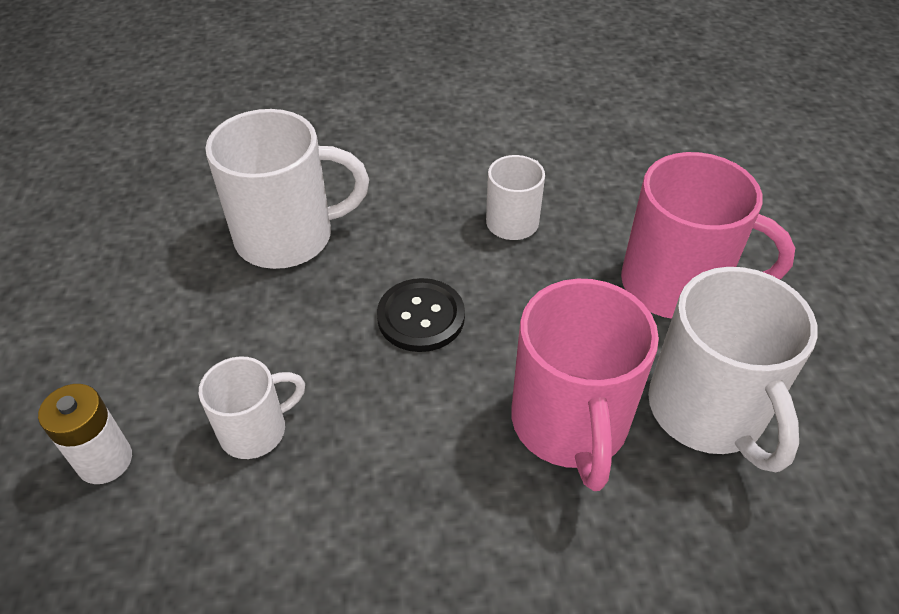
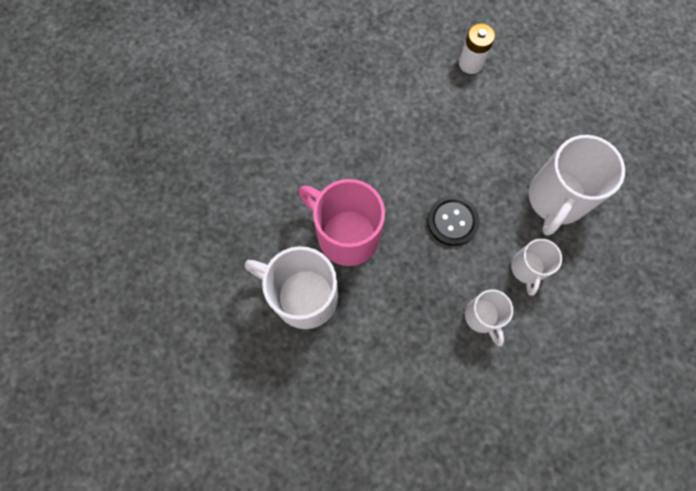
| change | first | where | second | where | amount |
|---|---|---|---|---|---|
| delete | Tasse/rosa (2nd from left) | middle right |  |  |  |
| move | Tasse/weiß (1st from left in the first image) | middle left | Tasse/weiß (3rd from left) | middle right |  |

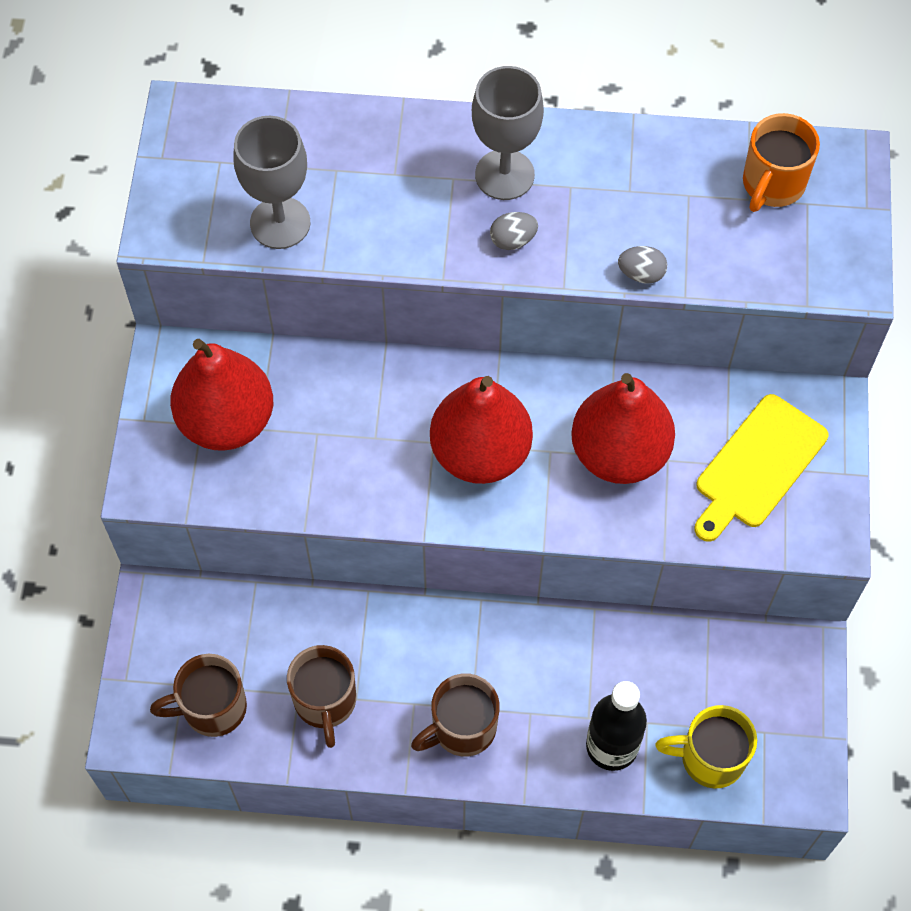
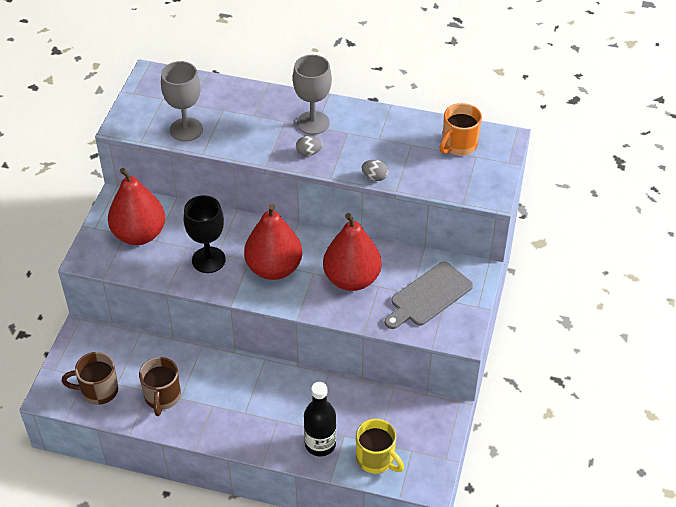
| change | first | where | second | where | amount |
|---|---|---|---|---|---|
| delete | Tasse/braun (3rd from left) | bottom centre |  |  |  |
| insert |  |  | Kelch/schwarz | middle left |  |
| recolor | Schneidebrett/gelb | middle right | Schneidebrett/grau | centre |  |
| rotate | Tasse/gelb | bottom right |  | bottom centre | 150 degrees counterclockwise |

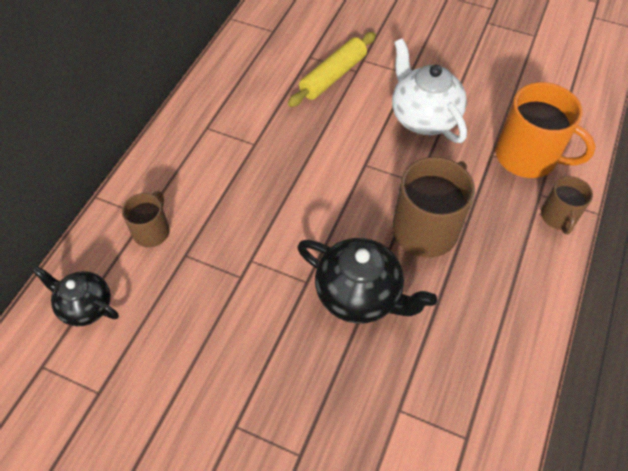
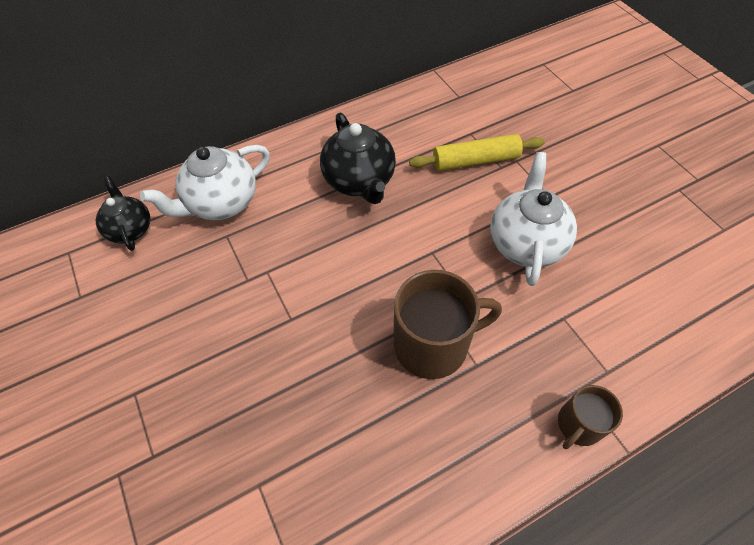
| change | first | where | second | where | amount |
|---|---|---|---|---|---|
| delete | Tasse/orange | top right |  |  |  |
| move | Teekanne/schwarz (2nd from left) | centre |  | top centre |  |
| replace | Tasse/braun (1st from left) | middle left | Teekanne/weiß (1st from left) | middle left |  |

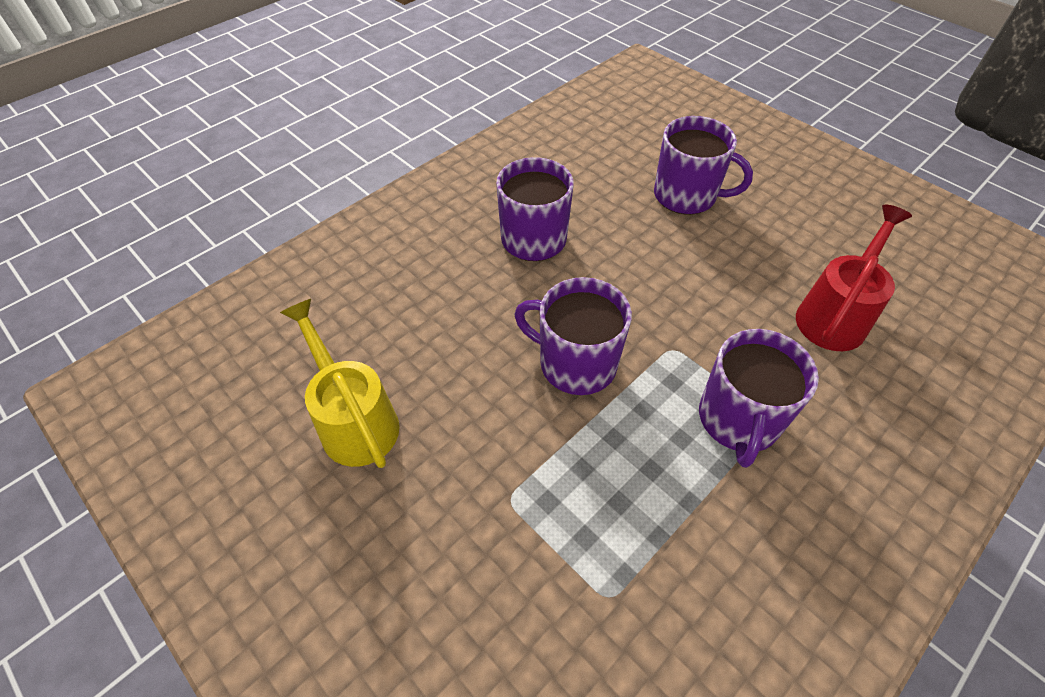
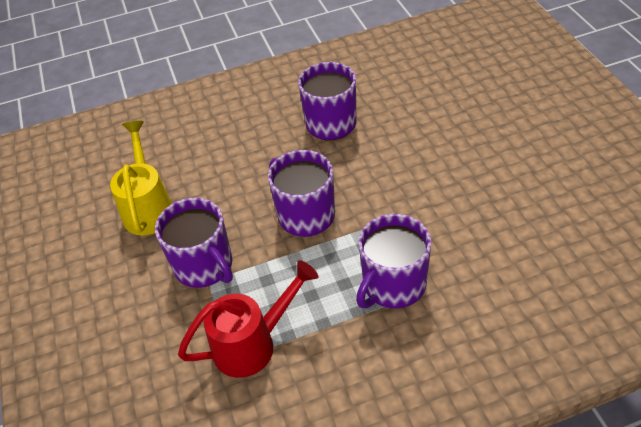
| change | first | where | second | where | amount |
|---|---|---|---|---|---|
| move | Tasse/lila (3rd from left in the first image) | top right | Tasse/lila (1st from left) | middle left |  |
| move | Gießkanne/rot | middle right |  | bottom centre |  |

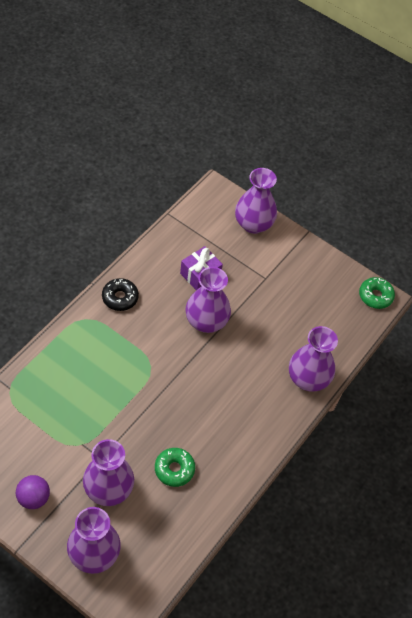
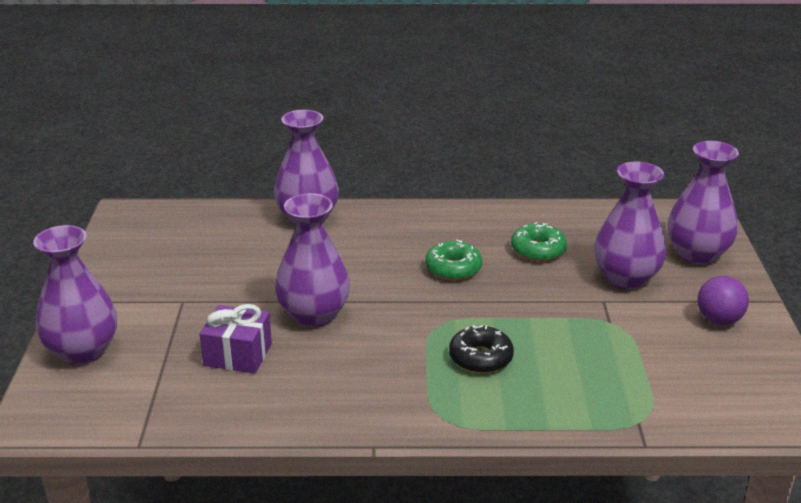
| change | first | where | second | where | amount |
|---|---|---|---|---|---|
| move | Donut/schwarz | middle left |  | bottom centre |  |
| move | Donut/grün (2nd from left in the first image) | middle right | Donut/grün (1st from left) | centre |  |

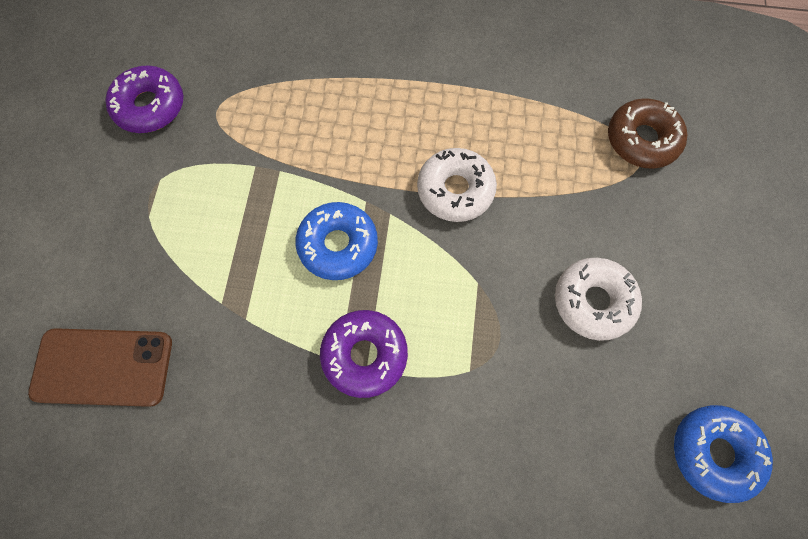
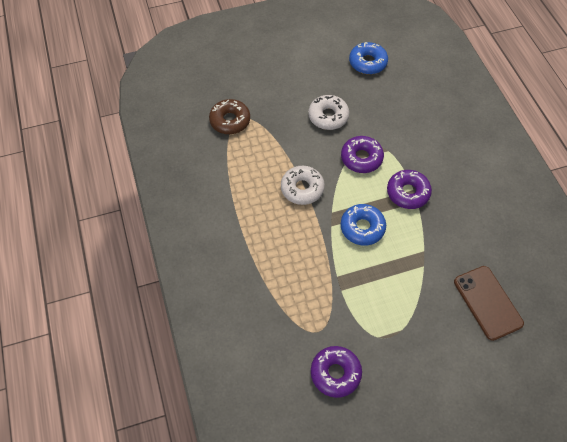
| change | first | where | second | where | amount |
|---|---|---|---|---|---|
| insert |  |  | Donut/lila (2nd from left) | centre |  |

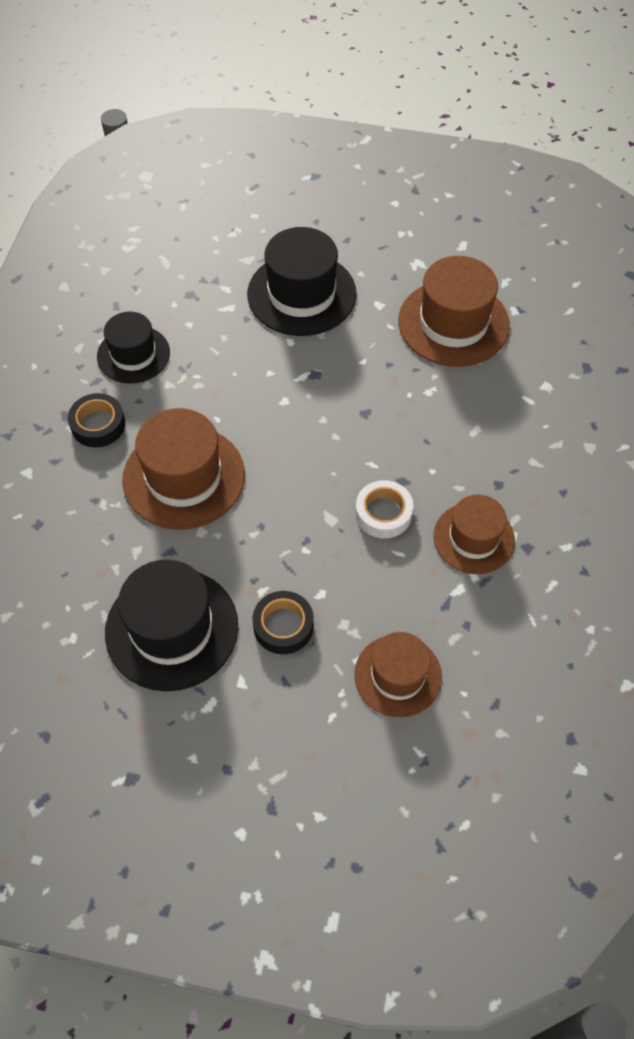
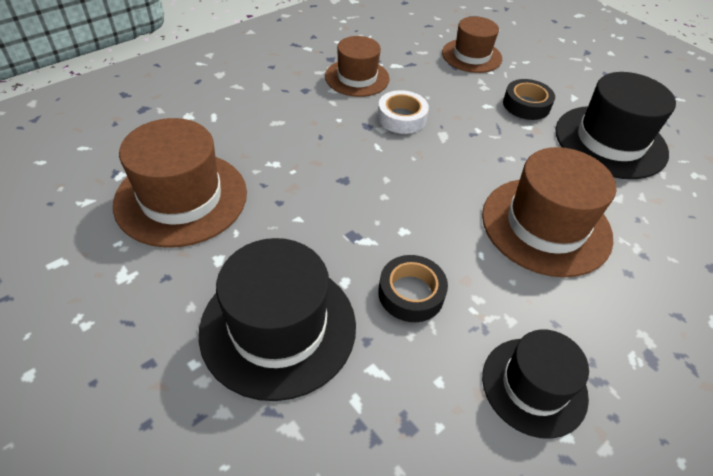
| change | first | where | second | where | amount |
|---|---|---|---|---|---|
| move | Klebeband/schwarz (1st from left) | middle left |  | centre |  |

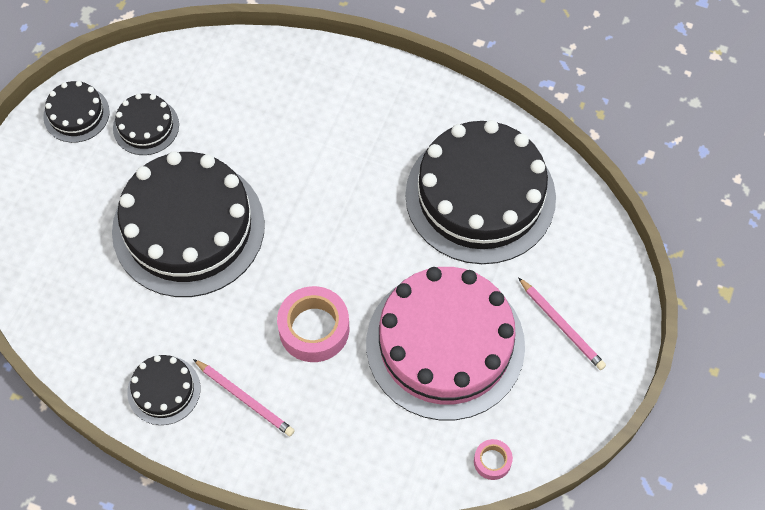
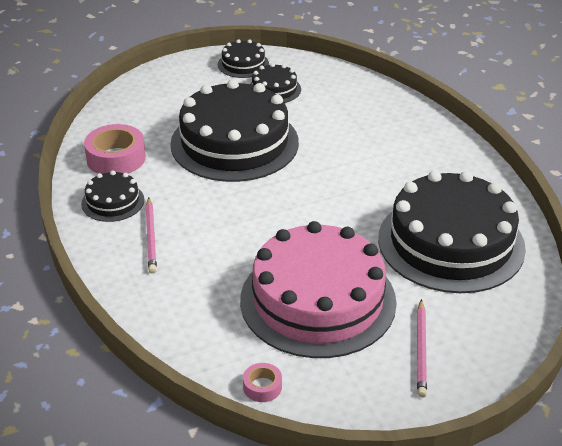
| change | first | where | second | where | amount |
|---|---|---|---|---|---|
| move | Klebeband/rosa (1st from left) | centre |  | middle left |  |

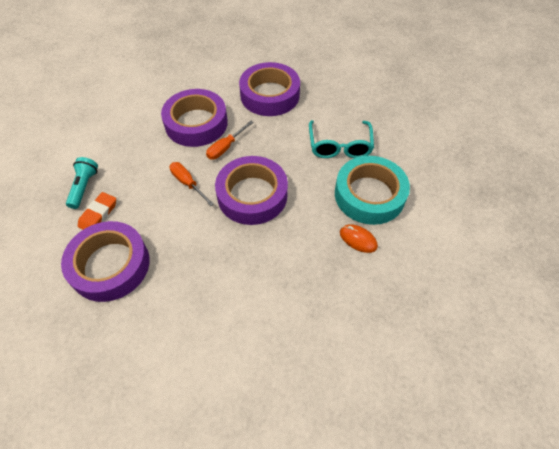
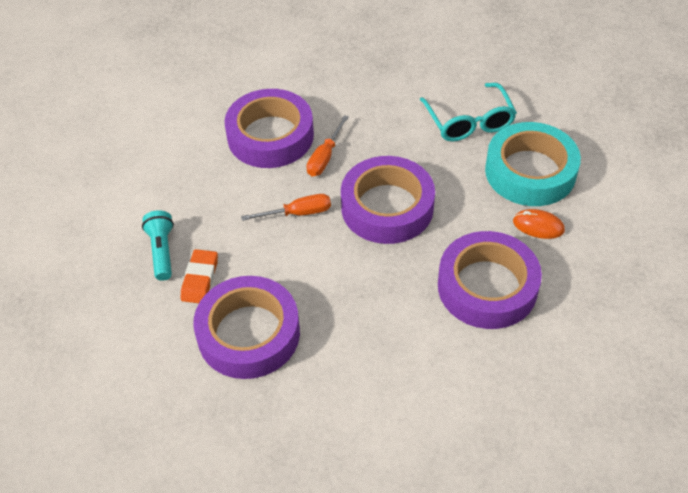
| change | first | where | second | where | amount |
|---|---|---|---|---|---|
| move | Klebeband/lila (4th from left) | top centre |  | middle right |  |
| rotate | Schraubenzieher/orange (1st from left) | centre |  | centre | 135 degrees clockwise |

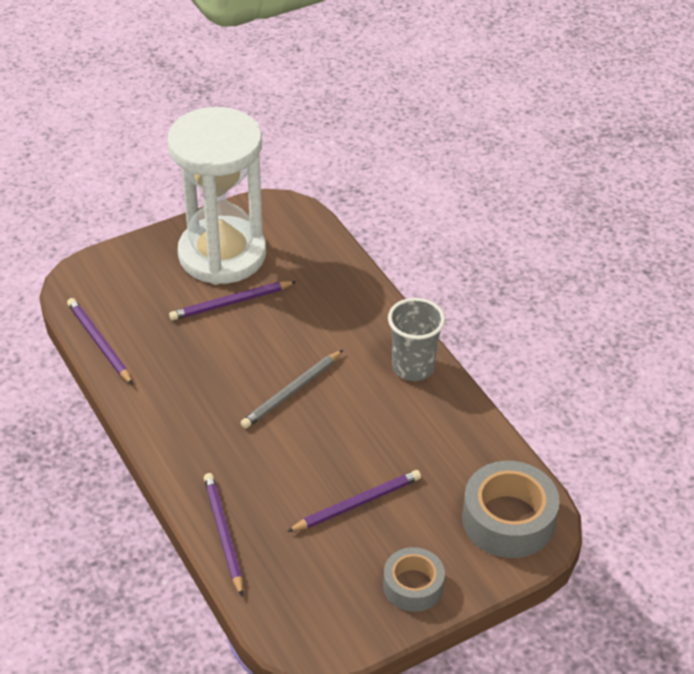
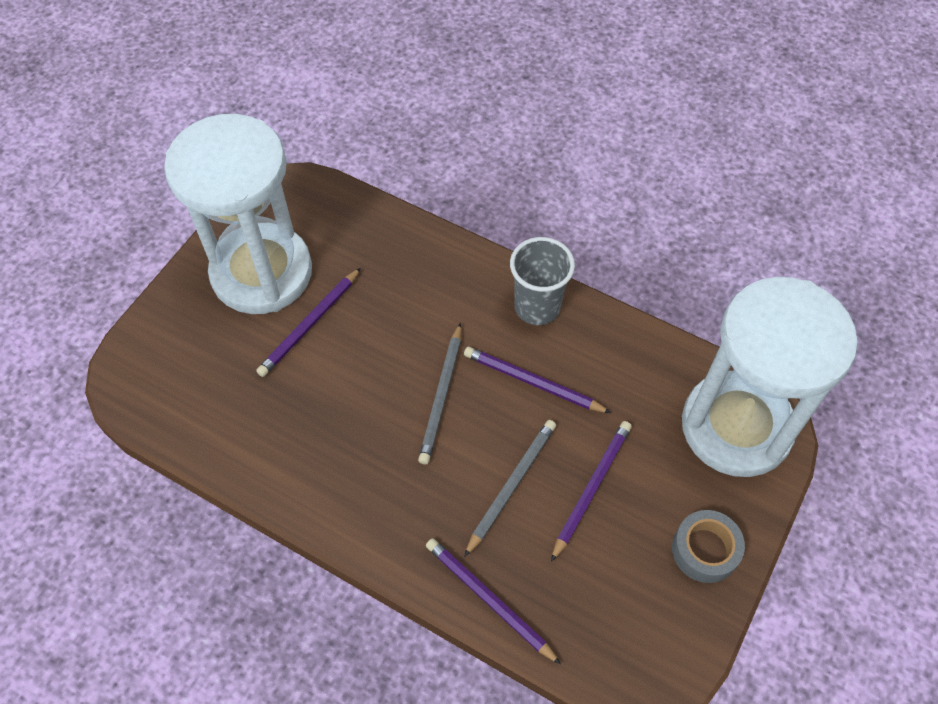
| change | first | where | second | where | amount |
|---|---|---|---|---|---|
| insert |  |  | Bleistift/grau (2nd from left) | bottom centre |  |
| move | Bleistift/lila (1st from left in the first image) | middle left | Bleistift/lila (3rd from left) | centre |  |
| replace | Klebeband/grau (2nd from left) | bottom right | Sanduhr/weiß (2nd from left) | middle right |  |

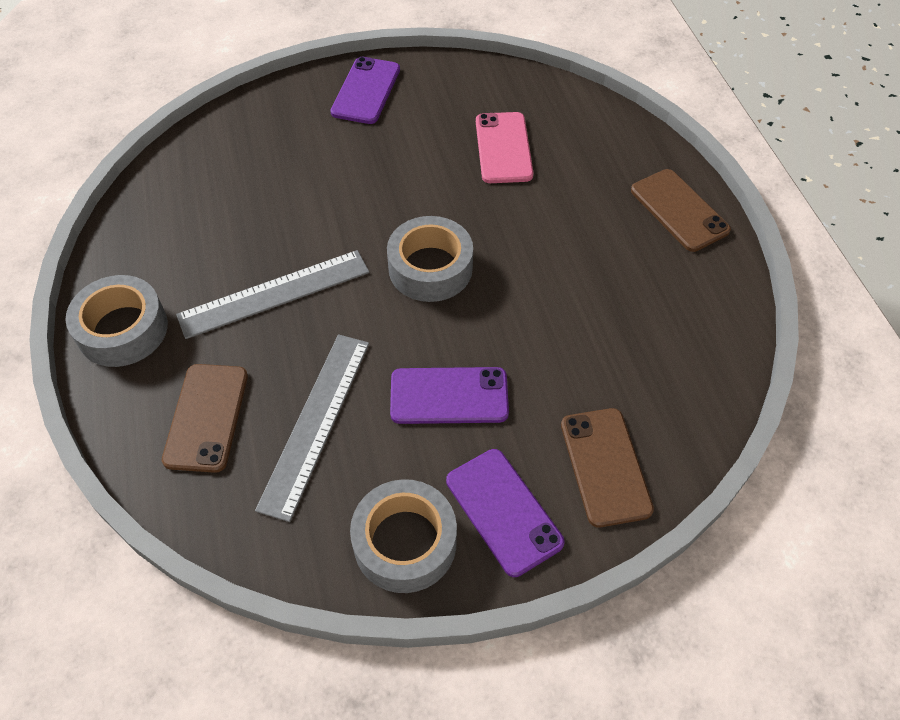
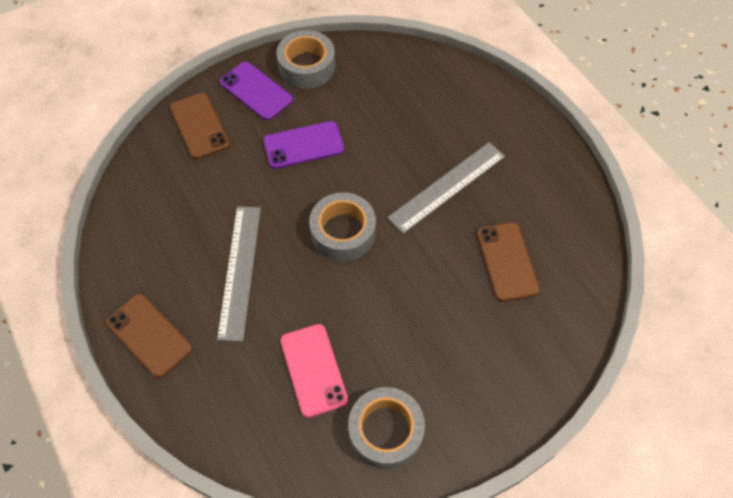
| change | first | where | second | where | amount |
|---|---|---|---|---|---|
| delete | Handy/lila (1st from left) | top centre |  |  |  |
| move | Klebeband/grau (1st from left in the first image) | middle left | Klebeband/grau (3rd from left) | bottom centre |  |
| move | Handy/braun (1st from left in the first image) | middle left | Handy/braun (3rd from left) | middle right |  |
| move | Lineal/grau (2nd from left in the first image) | centre | Lineal/grau (1st from left) | middle left |  |

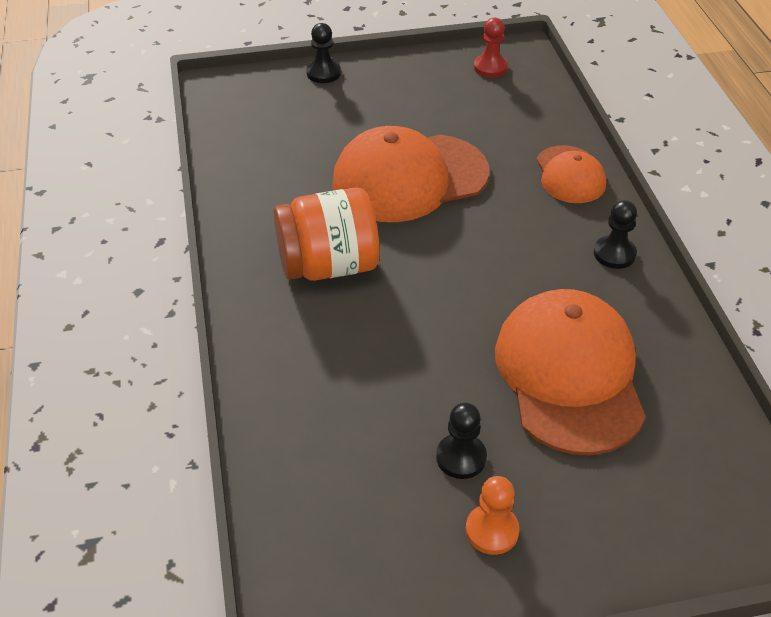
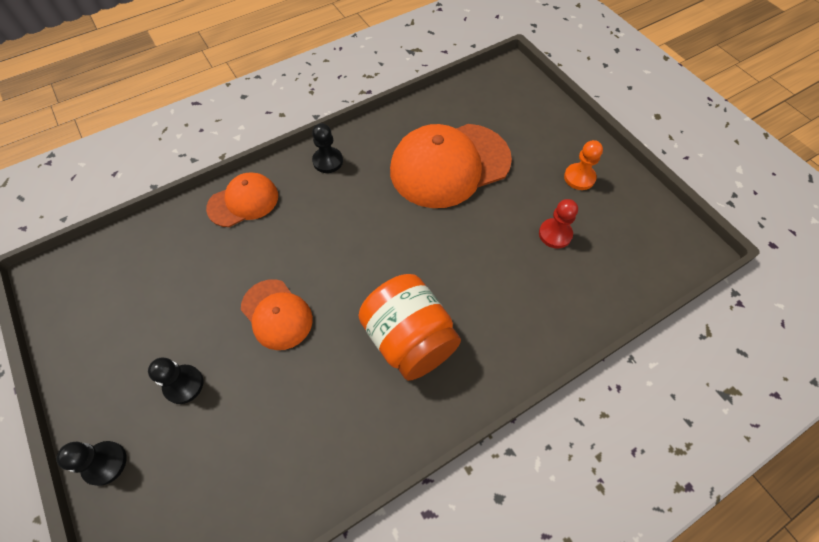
| change | first | where | second | where | amount |
|---|---|---|---|---|---|
| move | Bauer/schwarz (2nd from left) | bottom centre |  | bottom left |  |
| move | Bauer/rot | top centre |  | middle right |  |
| resize | Kappe/orange (1st from left in the first image) | top centre | Kappe/orange (2nd from left) | centre | x0.55 |

